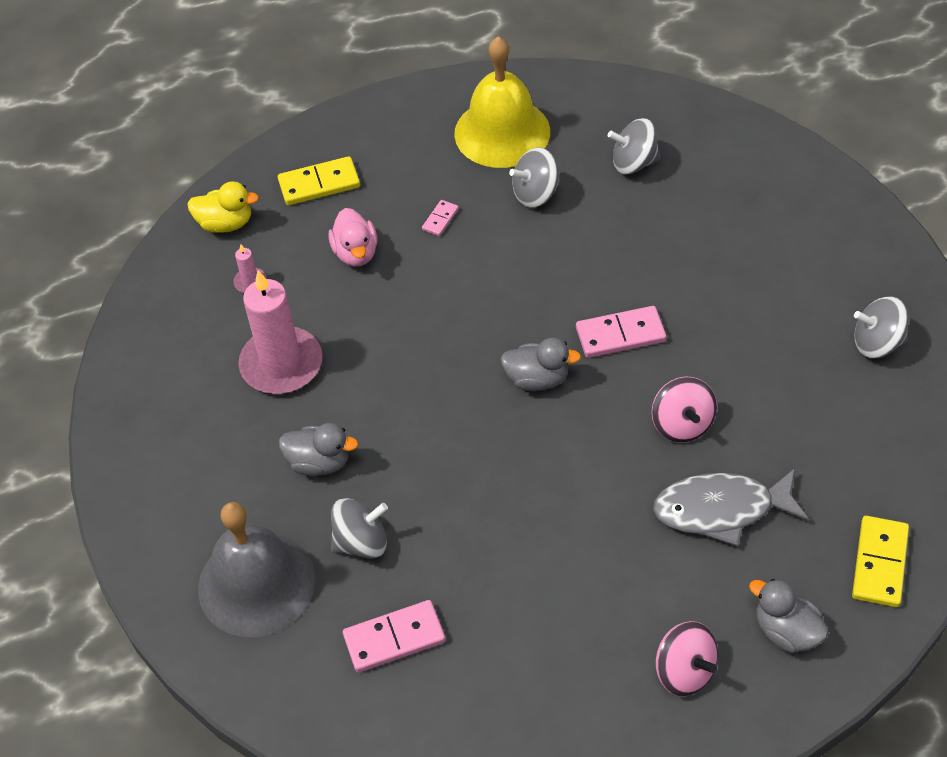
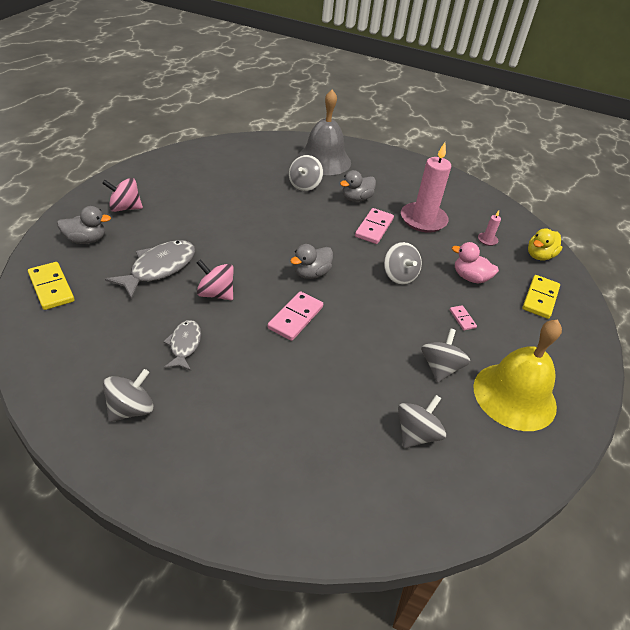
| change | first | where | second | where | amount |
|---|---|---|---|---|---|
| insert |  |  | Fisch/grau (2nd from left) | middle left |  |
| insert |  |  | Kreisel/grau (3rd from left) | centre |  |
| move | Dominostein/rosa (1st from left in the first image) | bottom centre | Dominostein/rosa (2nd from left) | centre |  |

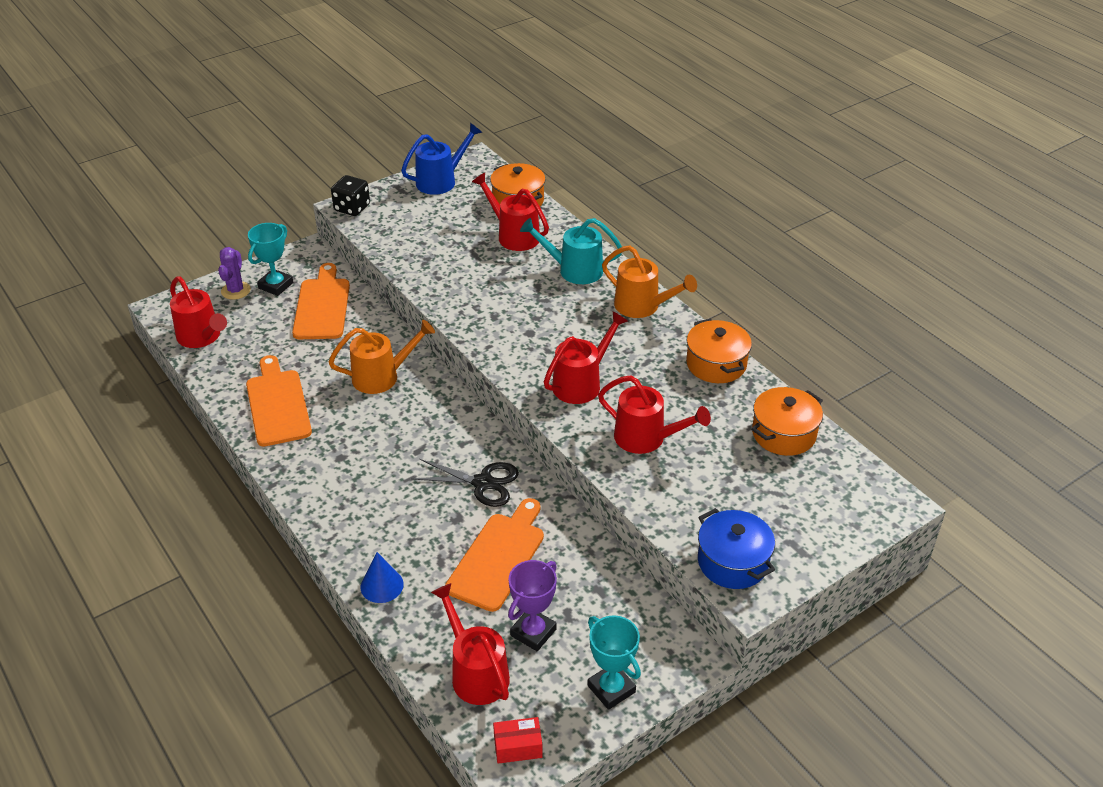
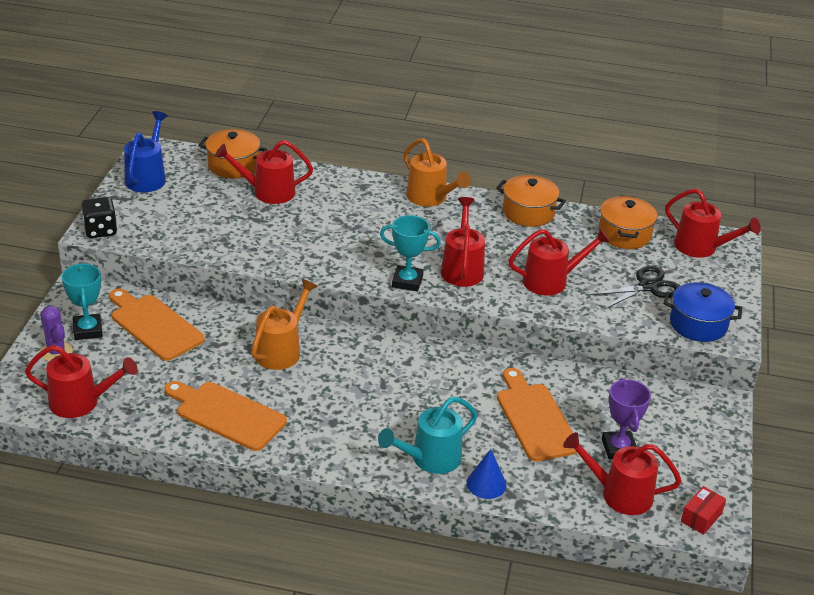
| change | first | where | second | where | amount |
|---|---|---|---|---|---|
| insert |  |  | Gießkanne/rot (6th from left) | middle right |  |
| move | Schere/schwarz | centre |  | middle right |  |
| move | Gießkanne/türkis | top centre |  | bottom centre |  |
| move | Pokal/türkis (2nd from left) | bottom centre |  | centre |  |
| rotate | Gießkanne/orange (2nd from left) | centre |  | top centre | 60 degrees clockwise |

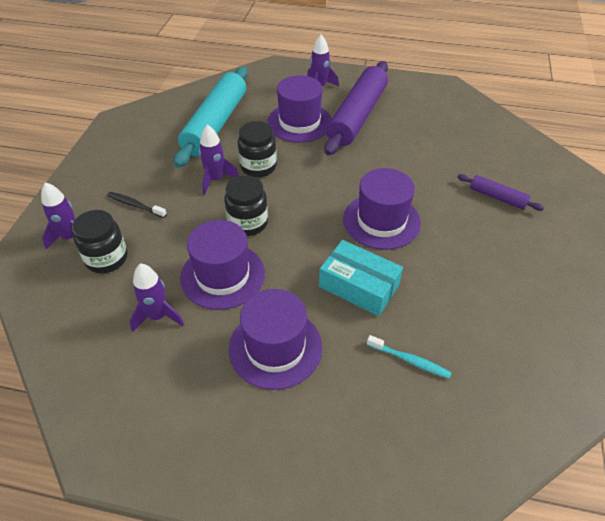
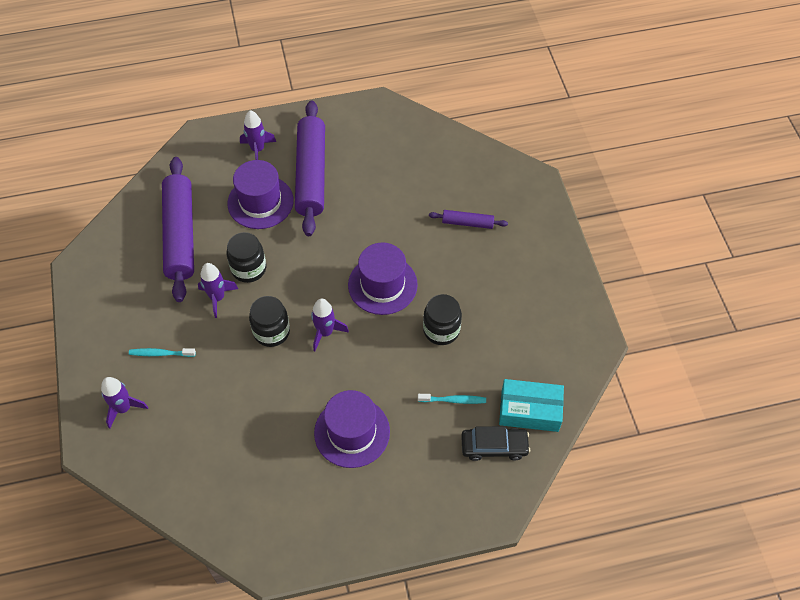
| change | first | where | second | where | amount |
|---|---|---|---|---|---|
| delete | Hut/lila (1st from left) | centre |  |  |  |
| insert |  |  | Auto/schwarz | bottom centre |  |
| move | Einmachglas/schwarz (1st from left in the first image) | middle left | Einmachglas/schwarz (3rd from left) | centre |  |
| move | Rakete/lila (2nd from left in the first image) | middle left | Rakete/lila (4th from left) | centre |  |
| move | Schachtel/türkis | centre |  | bottom centre |  |
| recolor | Zahnbürste/schwarz | middle left | Zahnbürste/türkis (1st from left) | middle left |  |
| recolor | Nudelholz/türkis | top centre | Nudelholz/lila (1st from left) | middle left |  |

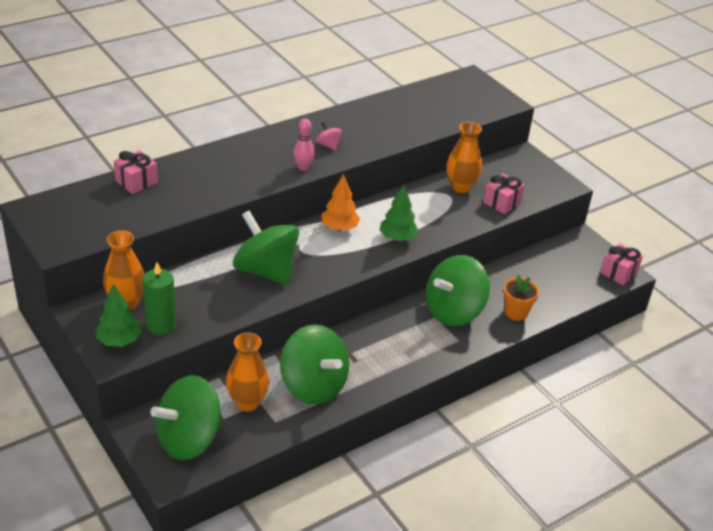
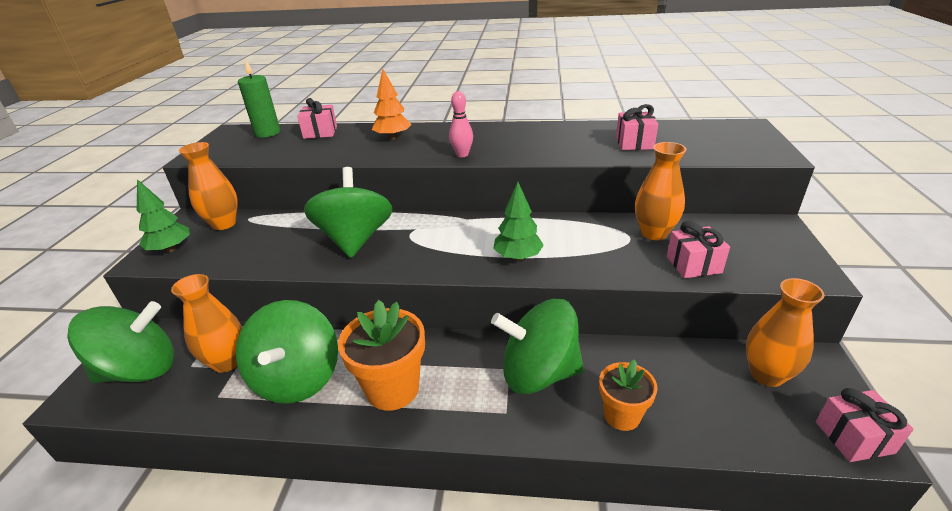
| change | first | where | second | where | amount |
|---|---|---|---|---|---|
| delete | Kreisel/rosa | top centre |  |  |  |
| insert |  |  | Blumentopf/orange (1st from left) | bottom centre |  |
| insert |  |  | Geschenk/rosa (2nd from left) | top right |  |
| insert |  |  | Vase/orange (4th from left) | middle right |  |
| move | Kerze/grün | middle left |  | top left |  |
| move | Baum/orange | centre |  | top centre |  |
| rotate | Kreisel/grün (1st from left) | bottom left |  | bottom left | 150 degrees clockwise |

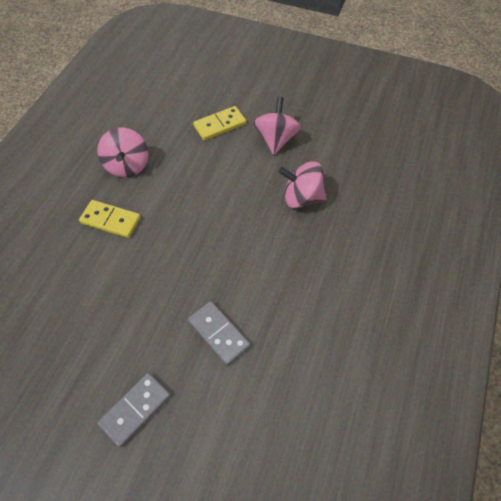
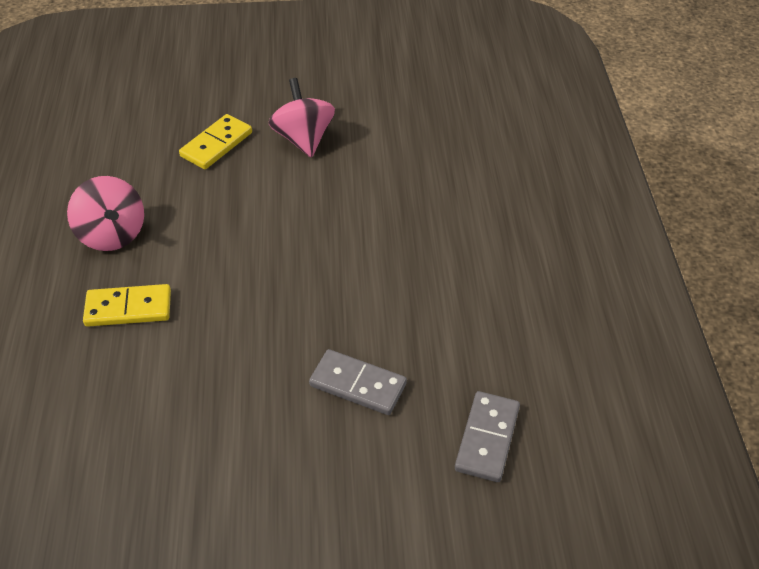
| change | first | where | second | where | amount |
|---|---|---|---|---|---|
| delete | Kreisel/rosa (3rd from left) | centre |  |  |  |
| move | Dominostein/grau (1st from left in the first image) | bottom left | Dominostein/grau (2nd from left) | bottom centre |  |

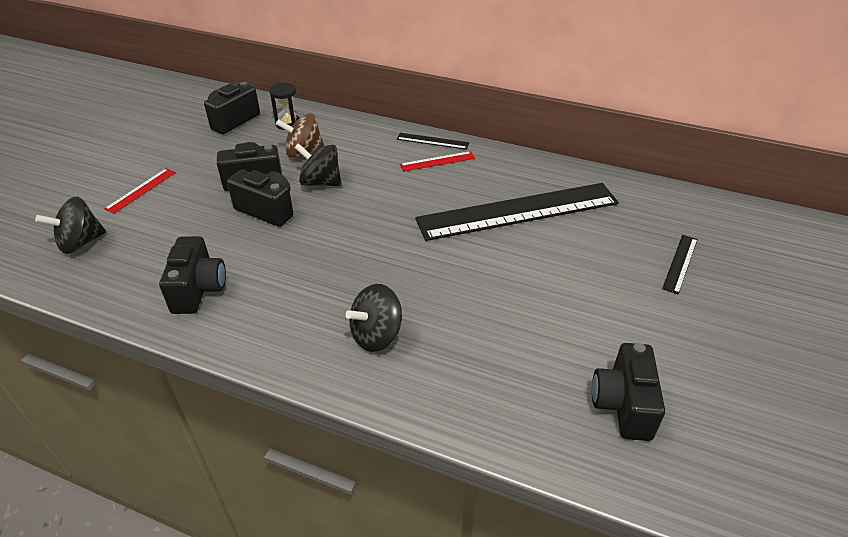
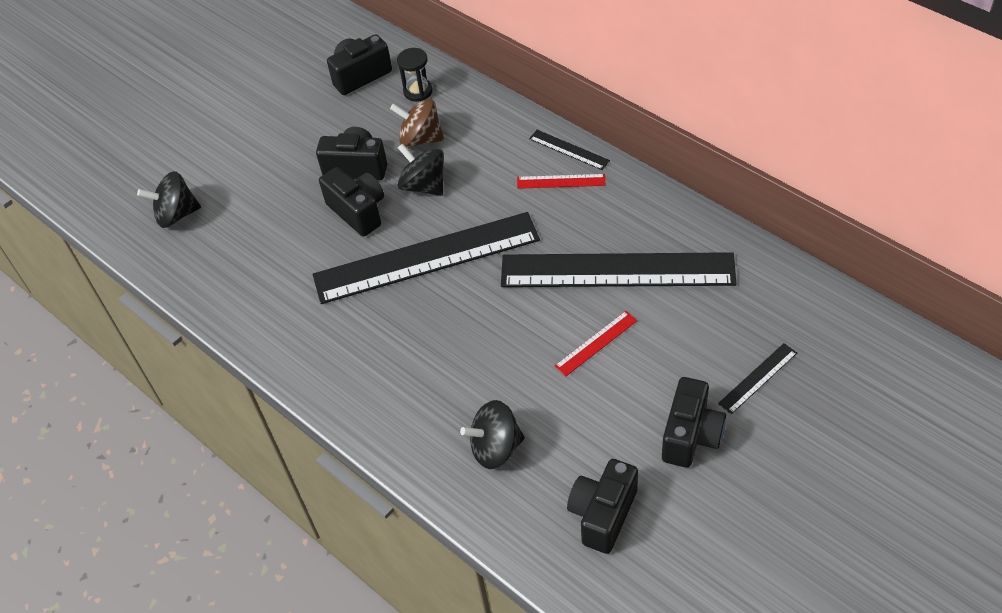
| change | first | where | second | where | amount |
|---|---|---|---|---|---|
| insert |  |  | Lineal/schwarz (1st from left) | centre |  |
| move | Lineal/rot (1st from left in the first image) | middle left | Lineal/rot (2nd from left) | centre |  |
| move | Kamera/schwarz (1st from left in the first image) | middle left | Kamera/schwarz (5th from left) | bottom right |  |
| move | Kreisel/schwarz (3rd from left) | centre |  | bottom centre |  |

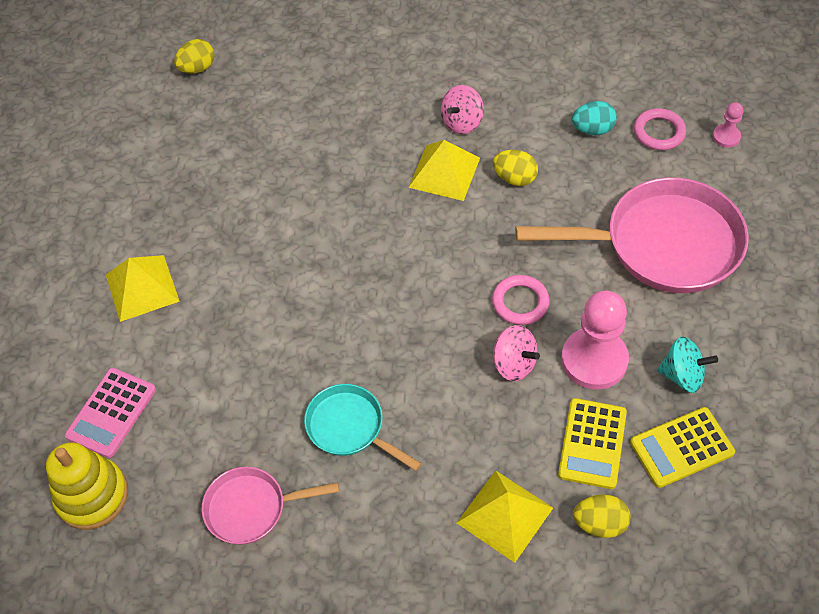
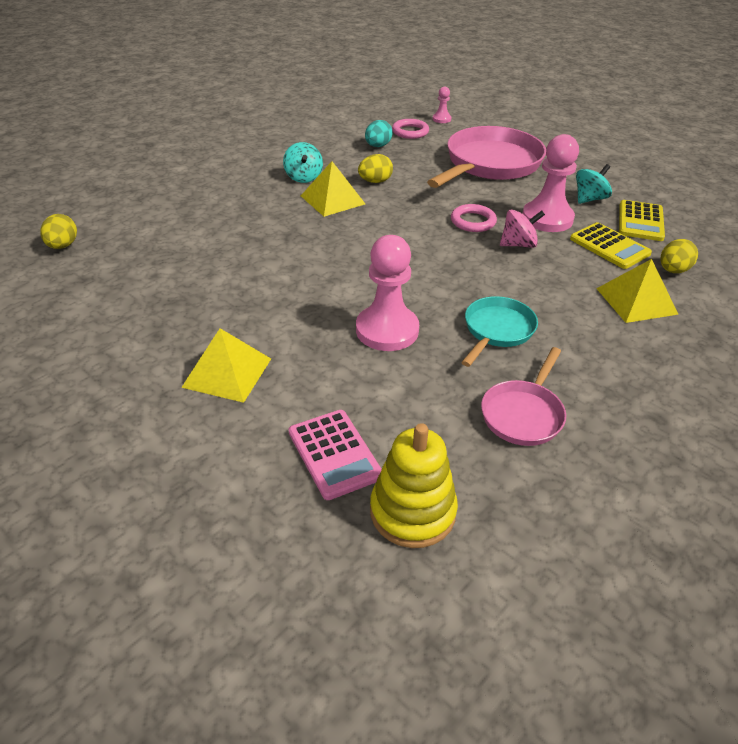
| change | first | where | second | where | amount |
|---|---|---|---|---|---|
| insert |  |  | Bauer/rosa (1st from left) | centre |  |
| recolor | Kreisel/rosa (1st from left) | top centre | Kreisel/türkis (1st from left) | top centre |  |
| rotate | Pfanne/türkis | bottom centre |  | middle right | 135 degrees clockwise |

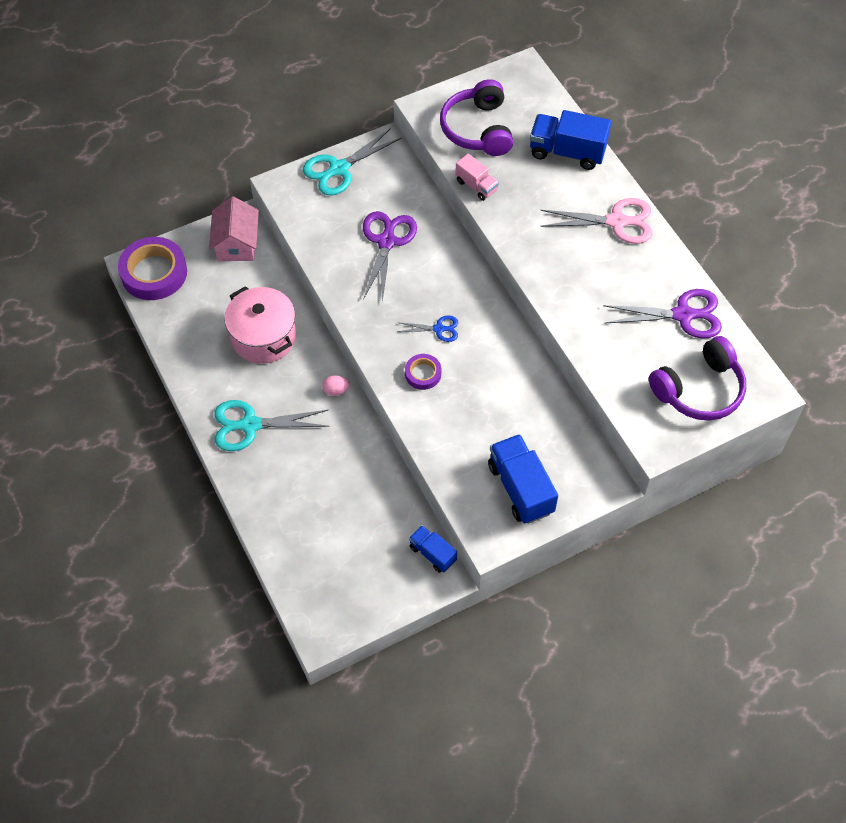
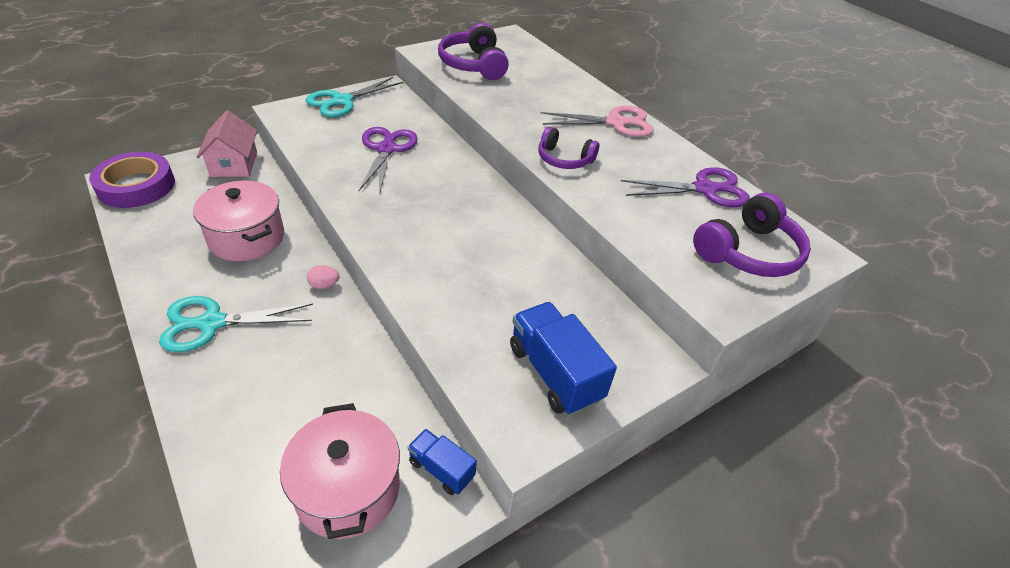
| change | first | where | second | where | amount |
|---|---|---|---|---|---|
| delete | Schere/blau | centre |  |  |  |
| delete | Klebeband/lila (2nd from left) | centre |  |  |  |
| delete | Lastwagen/rosa | top centre |  |  |  |
| delete | Lastwagen/blau (3rd from left) | top right |  |  |  |
| insert |  |  | Kochtopf/rosa (2nd from left) | bottom centre |  |
| insert |  |  | Kopfhörer/lila (2nd from left) | top centre |  |

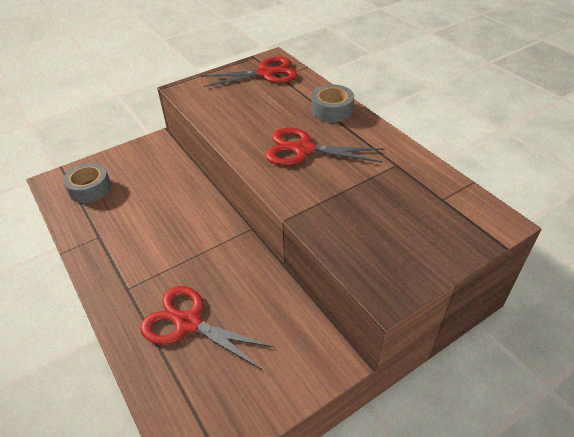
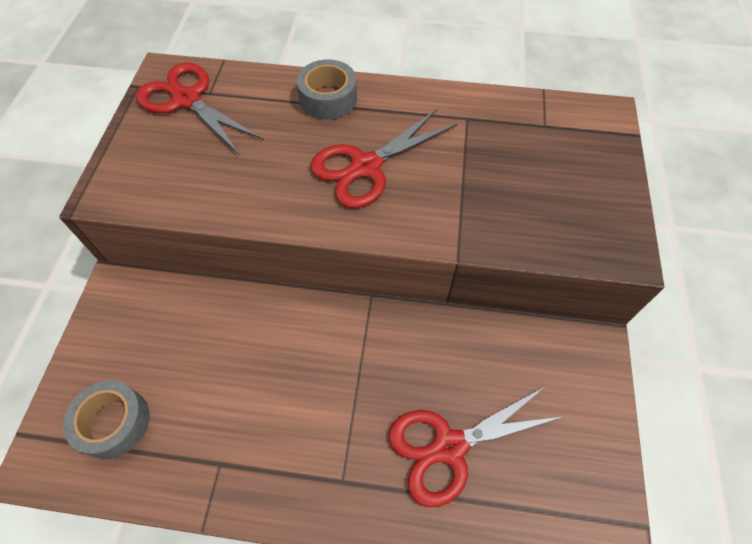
| change | first | where | second | where | amount |
|---|---|---|---|---|---|
| rotate | Schere/rot (2nd from left in the first image) | top centre | Schere/rot (1st from left) | top left | 75 degrees counterclockwise |

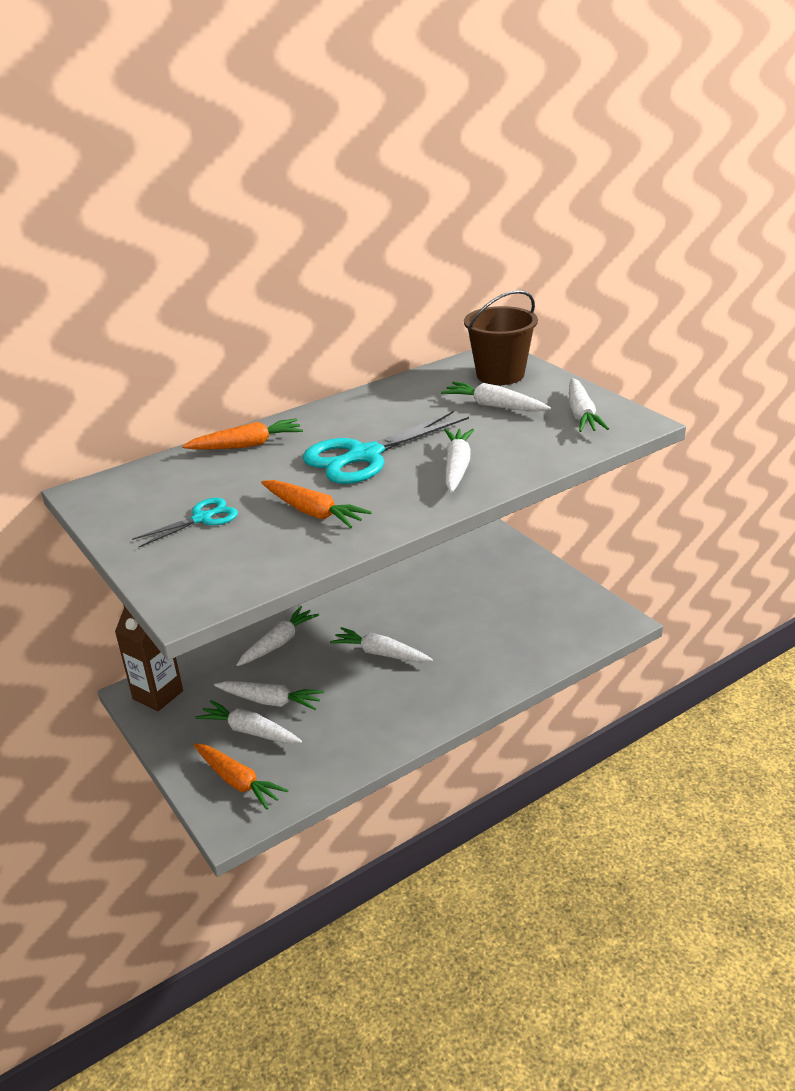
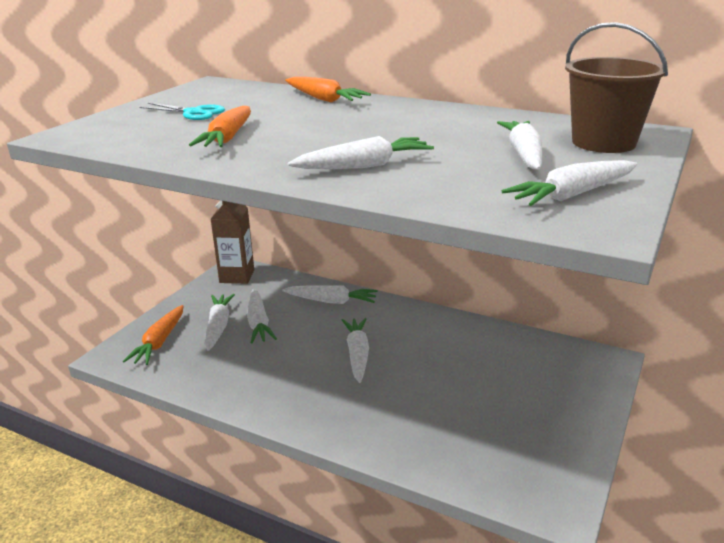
| change | first | where | second | where | amount |
|---|---|---|---|---|---|
| delete | Schere/türkis (2nd from left) | centre |  |  |  |

